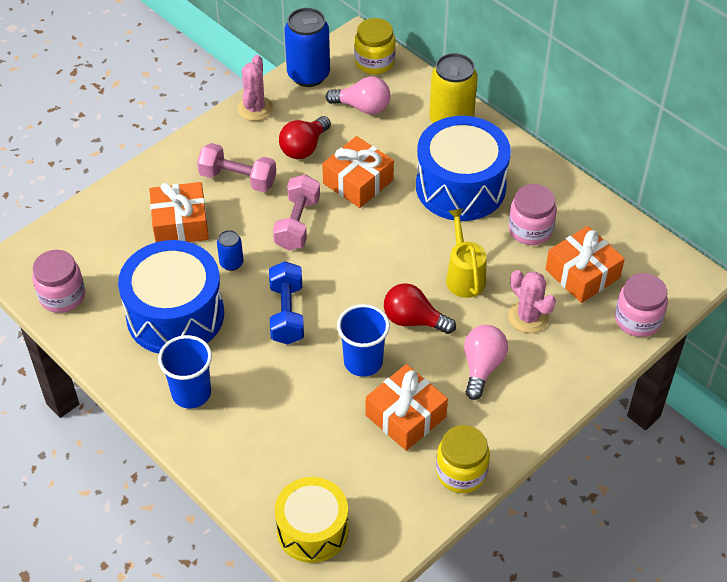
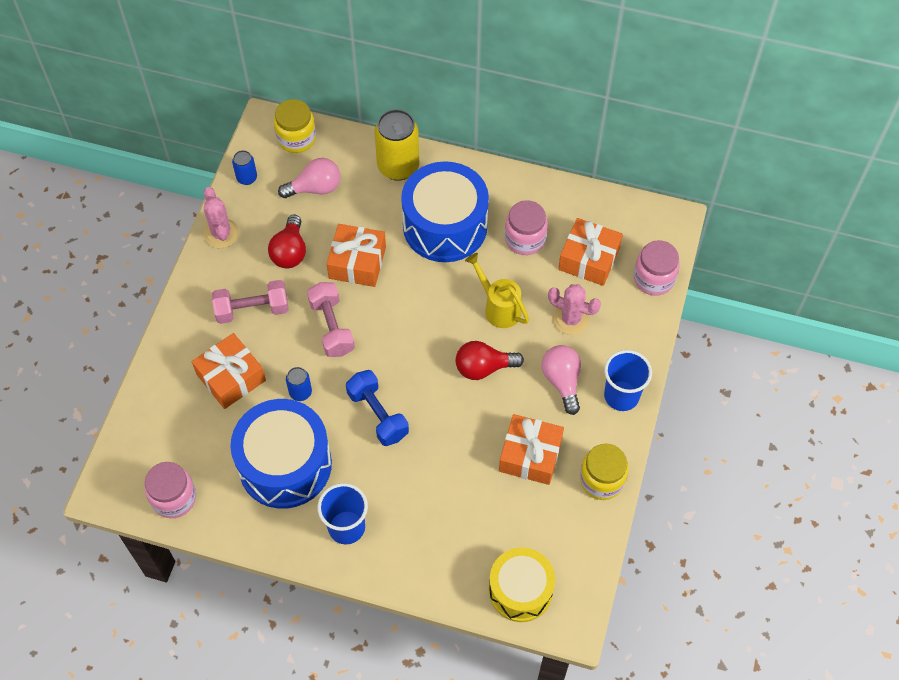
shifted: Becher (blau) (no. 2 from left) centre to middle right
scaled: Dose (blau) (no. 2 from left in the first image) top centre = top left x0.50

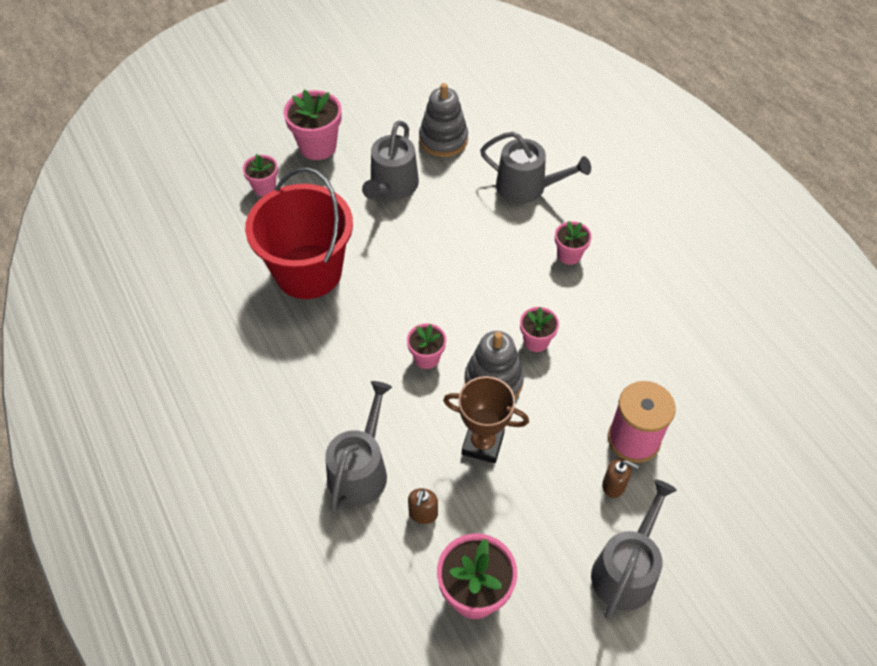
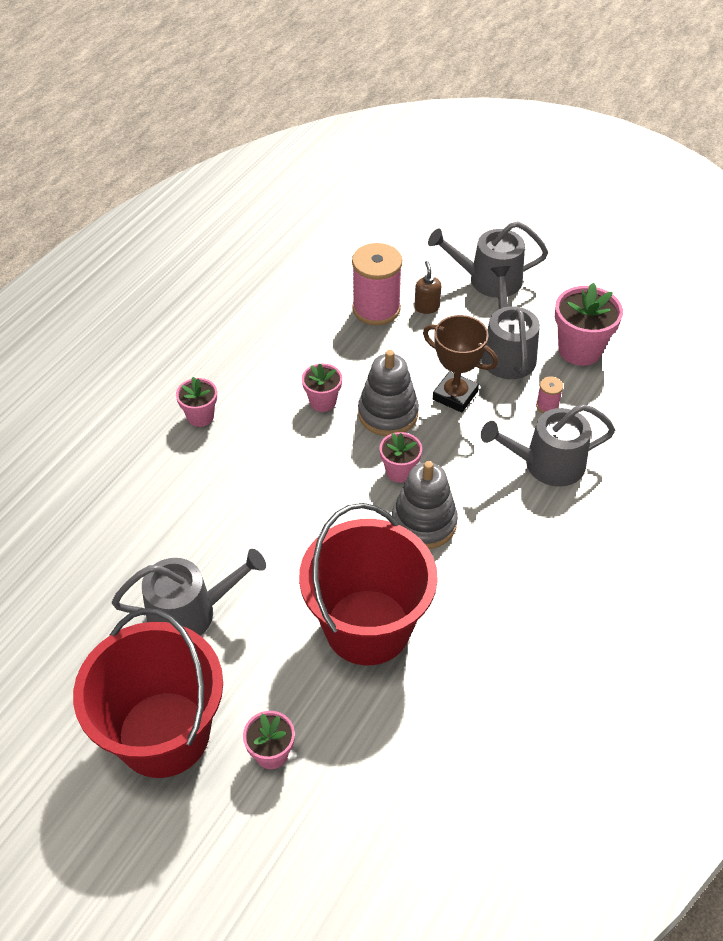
shifted: Stapelspielzeug (grau) (no. 1 from left in the first image) top centre to Stapelspielzeug (grau) (no. 2 from left) centre; Gießkanne (grau) (no. 3 from left) top centre to middle right
swapped: Blumentopf (rosa) (no. 2 from left) top centre to Eimer (rot) (no. 1 from left) bottom left; Seifenspender (braun) (no. 1 from left) bottom centre to Garnrolle (rosa) (no. 2 from left) middle right
rotated: Pokal (braun) centre = centre 45 degrees counterclockwise

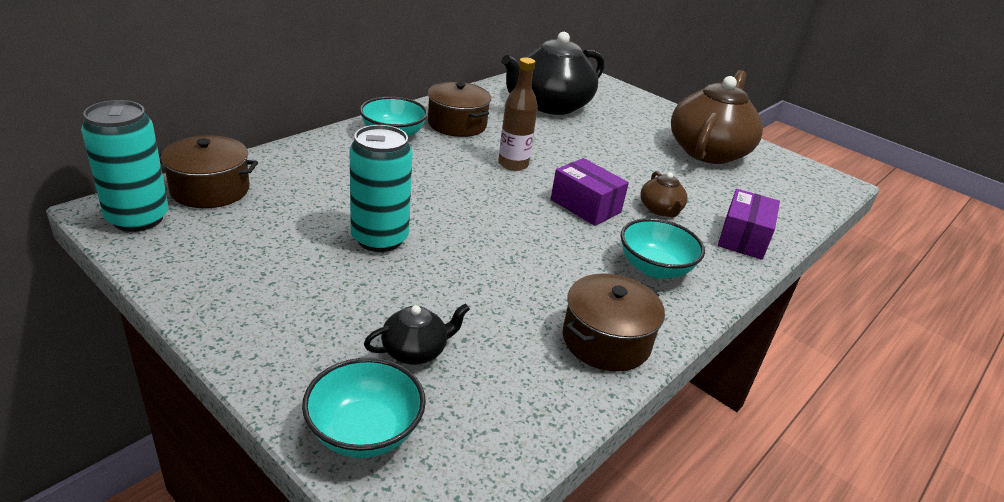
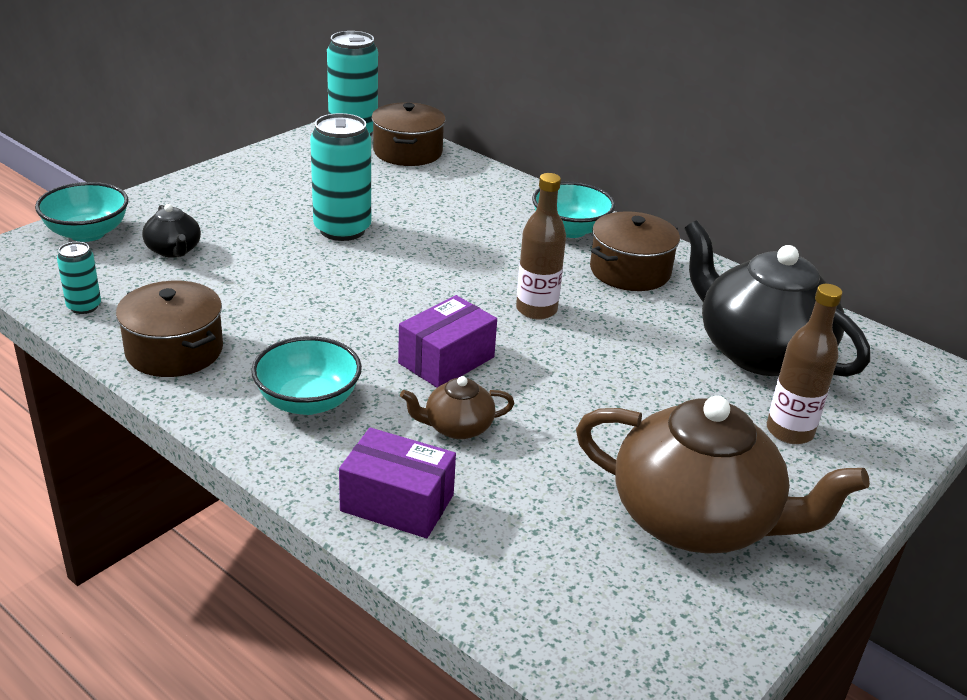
new: Dose (türkis) (no. 1 from left) middle left; Flasche (braun) (no. 2 from left) middle right

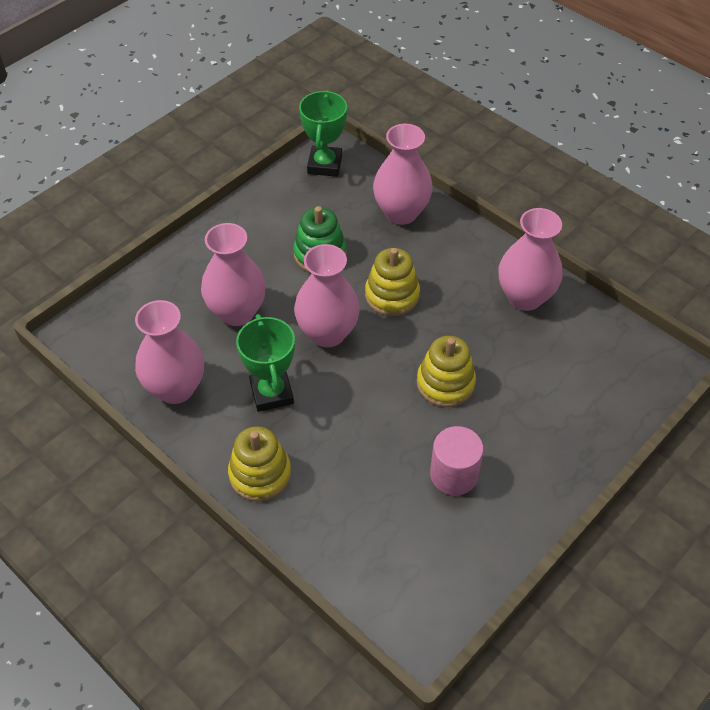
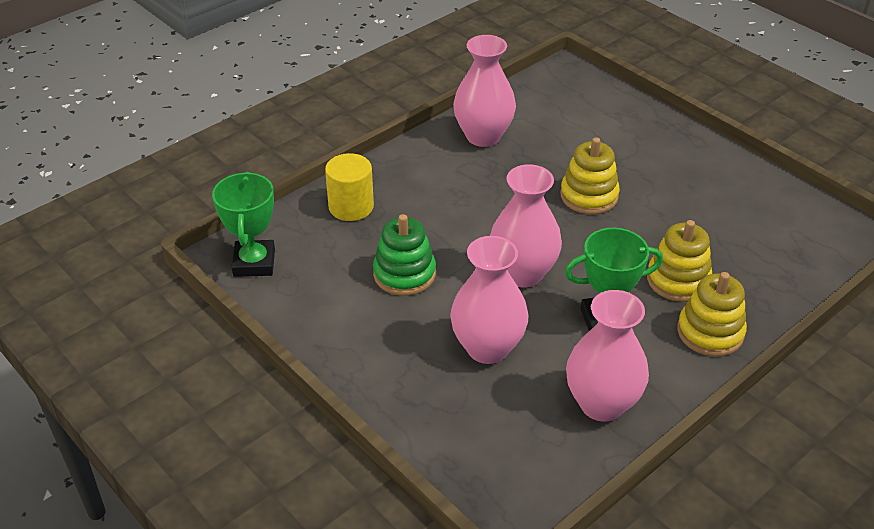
gone: Vollzylinder (rosa) centre
shifted: Stapelspielzeug (gelb) (no. 2 from left) centre to middle right
swapped: Vase (rosa) (no. 4 from left) top centre to Vollzylinder (gelb) centre
rotated: Pokal (grün) (no. 2 from left in the first image) top centre = middle left 75 degrees clockwise

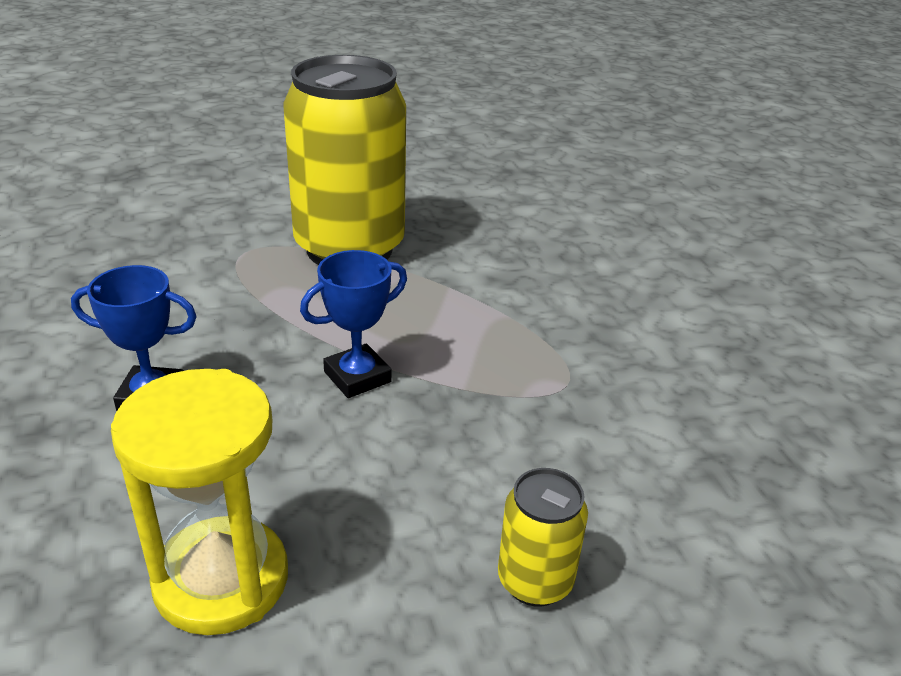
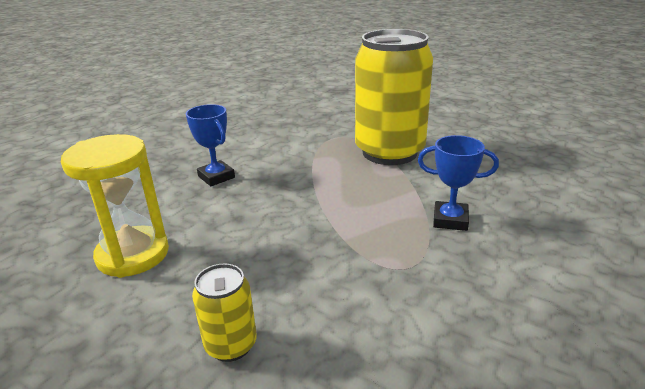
shifted: Pokal (blau) (no. 2 from left) centre to middle right

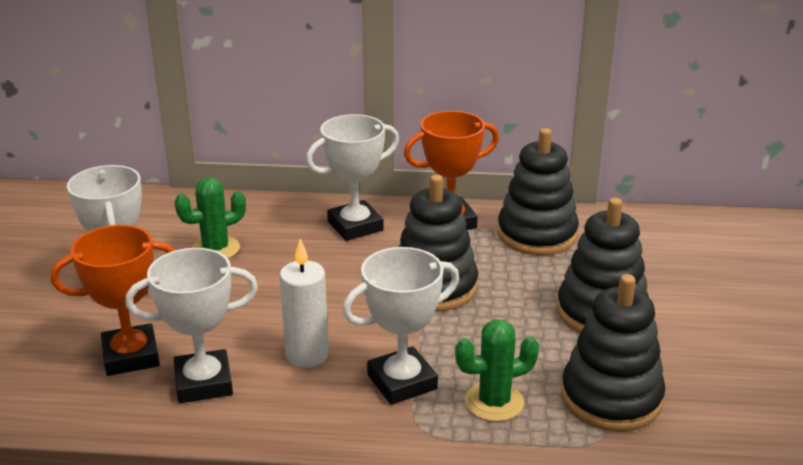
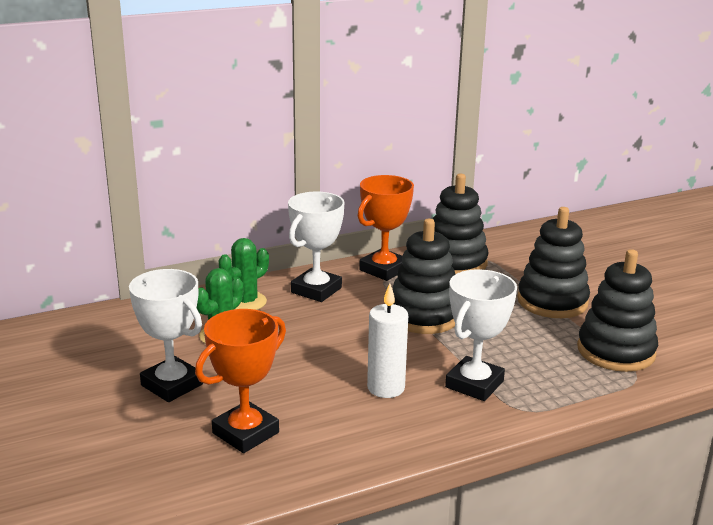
gone: Pokal (weiß) (no. 2 from left) bottom left
shifted: Kaktus (grün) (no. 2 from left) bottom centre to centre

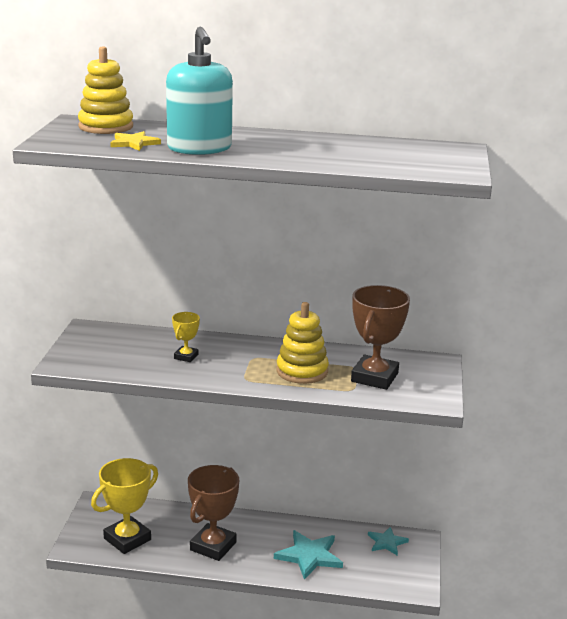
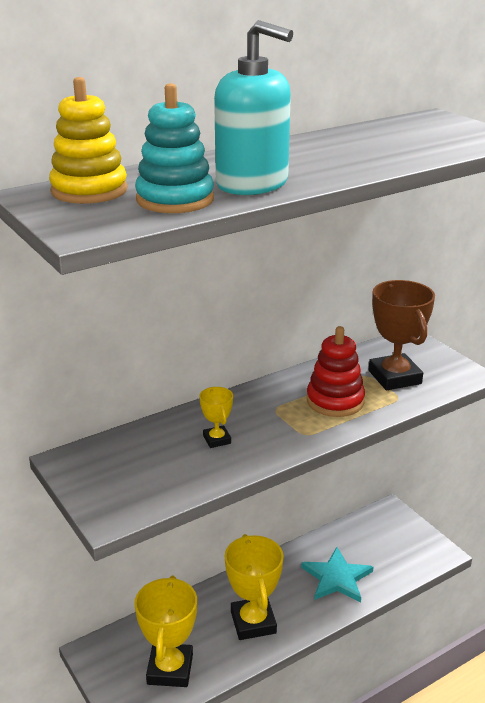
gone: Stern (türkis) (no. 2 from left) bottom right
swapped: Stern (gelb) top left to Stapelspielzeug (türkis) top centre
repainted: Pokal (braun) (no. 1 from left) bottom centre to Pokal (gelb) (no. 3 from left) bottom centre; Stapelspielzeug (gelb) (no. 2 from left) centre to Stapelspielzeug (rot) middle right

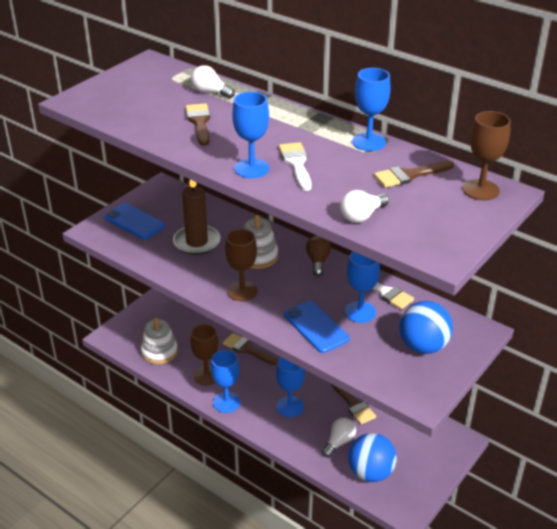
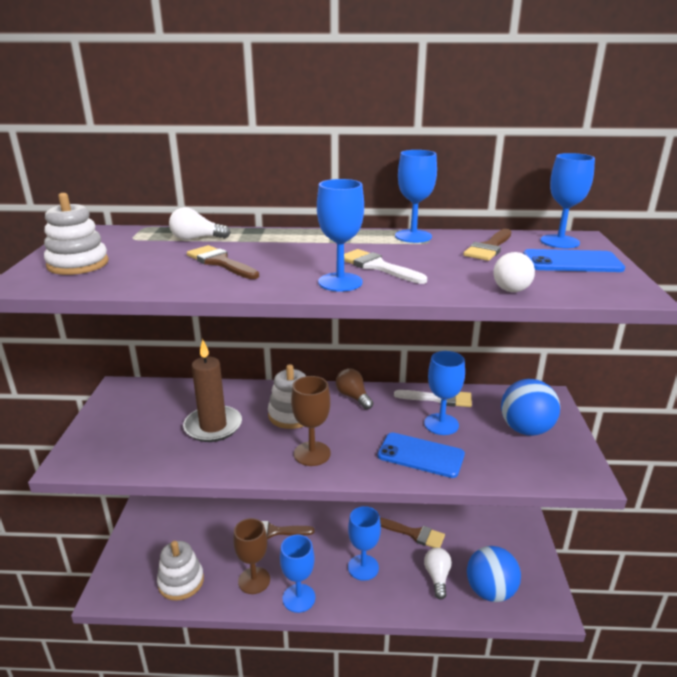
new: Stapelspielzeug (weiß) (no. 1 from left) middle left
shifted: Handy (blau) (no. 1 from left in the first image) middle left to Handy (blau) (no. 2 from left) middle right
repainted: Kelch (braun) (no. 3 from left) top right to Kelch (blau) (no. 6 from left) top right

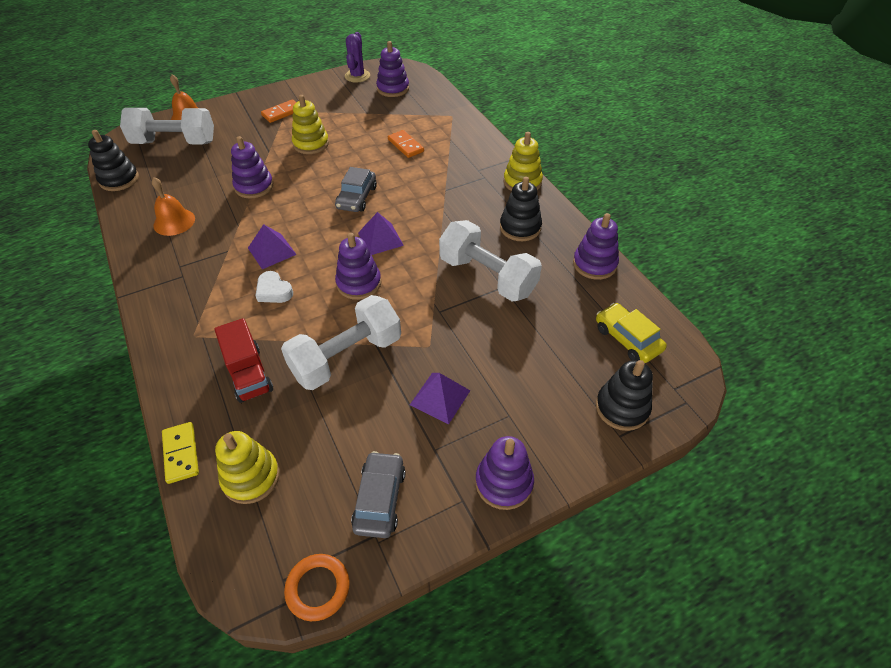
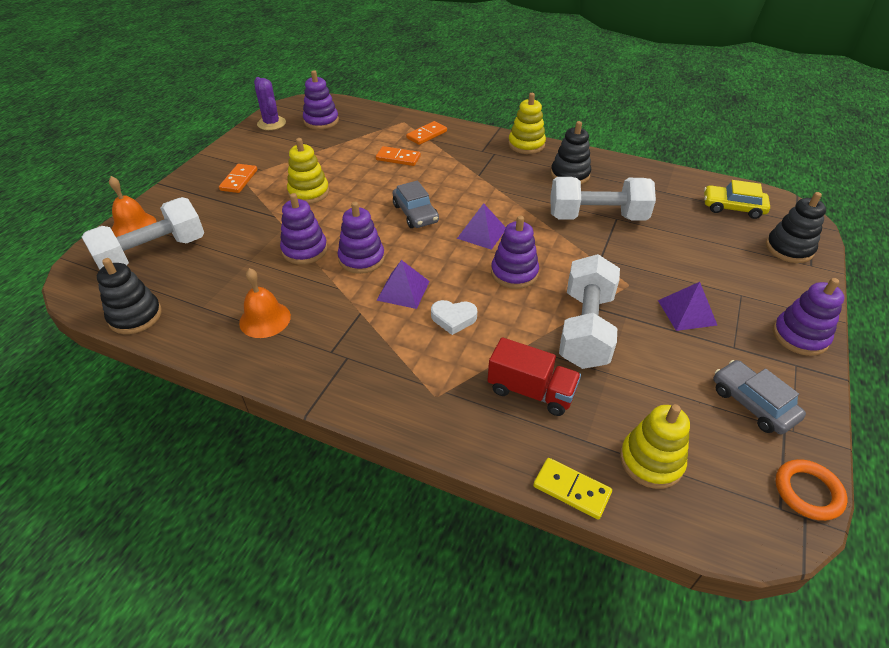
new: Dominostein (orange) (no. 3 from left) top centre
shifted: Stapelspielzeug (lila) (no. 5 from left in the first image) middle right to Stapelspielzeug (lila) (no. 3 from left) centre

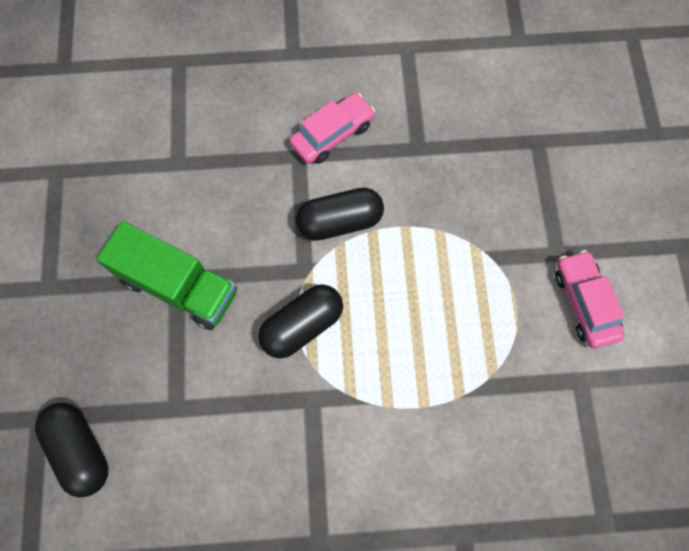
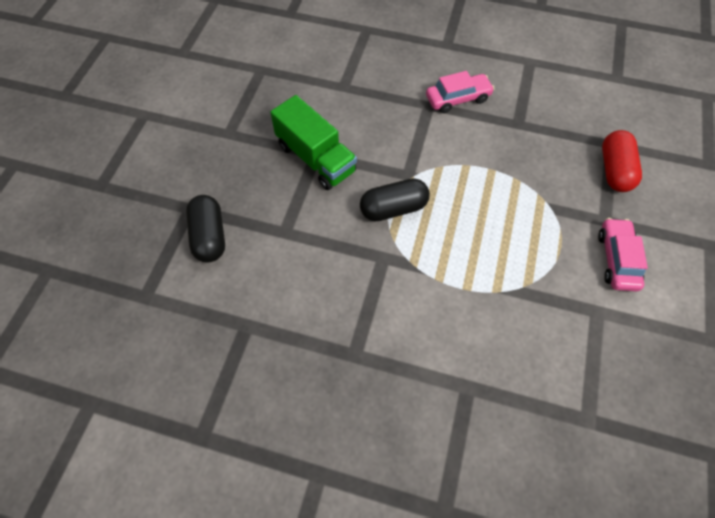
gone: Kapsel (schwarz) (no. 3 from left) centre
new: Kapsel (rot) top right

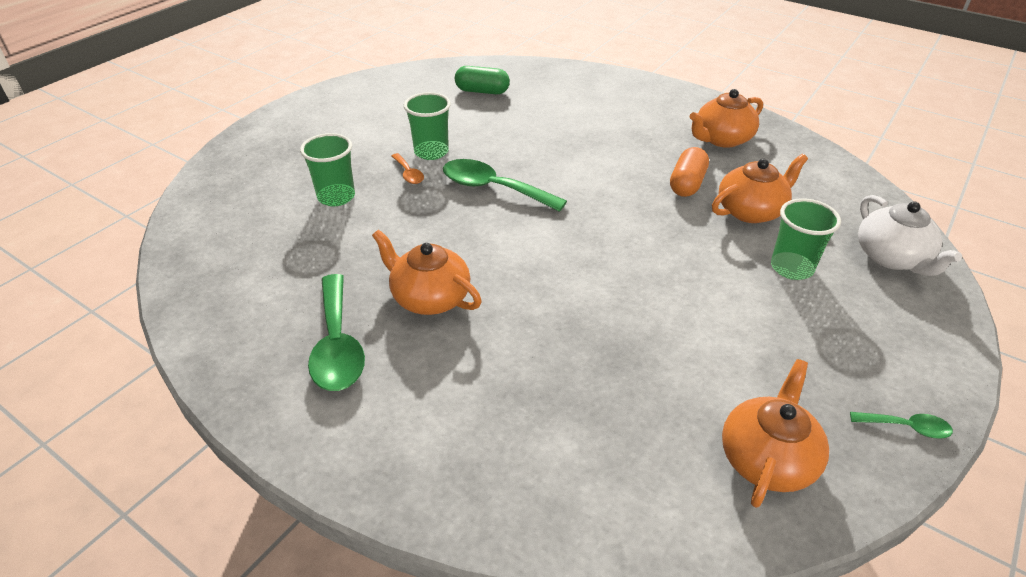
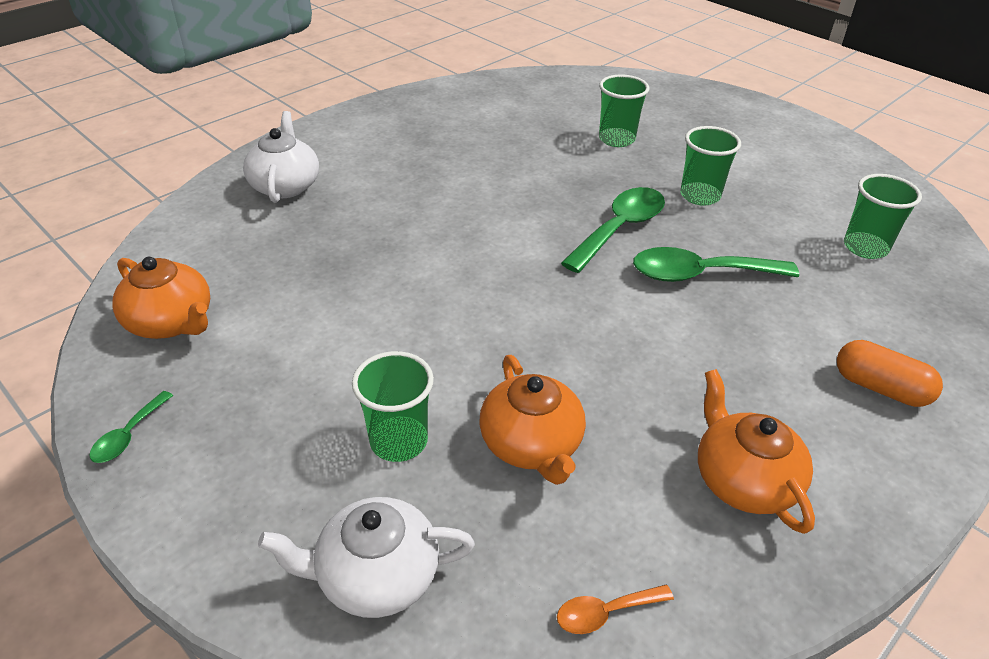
gone: Teekanne (orange) (no. 1 from left) centre
new: Teekanne (weiß) (no. 1 from left) top left
shifted: Löffel (orange) top centre to bottom centre; Löffel (grün) (no. 1 from left in the first image) middle left to Löffel (grün) (no. 3 from left) middle right; Kapsel (orange) top right to middle right
swapped: Kapsel (grün) top centre to Becher (grün) (no. 4 from left) top right

